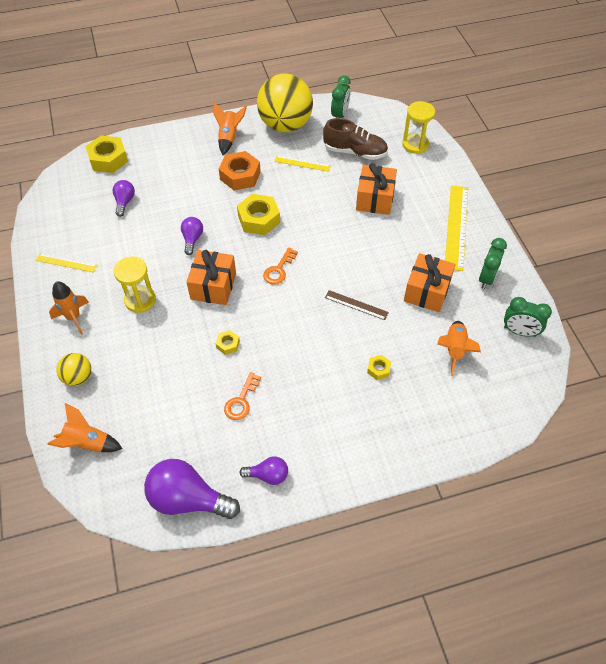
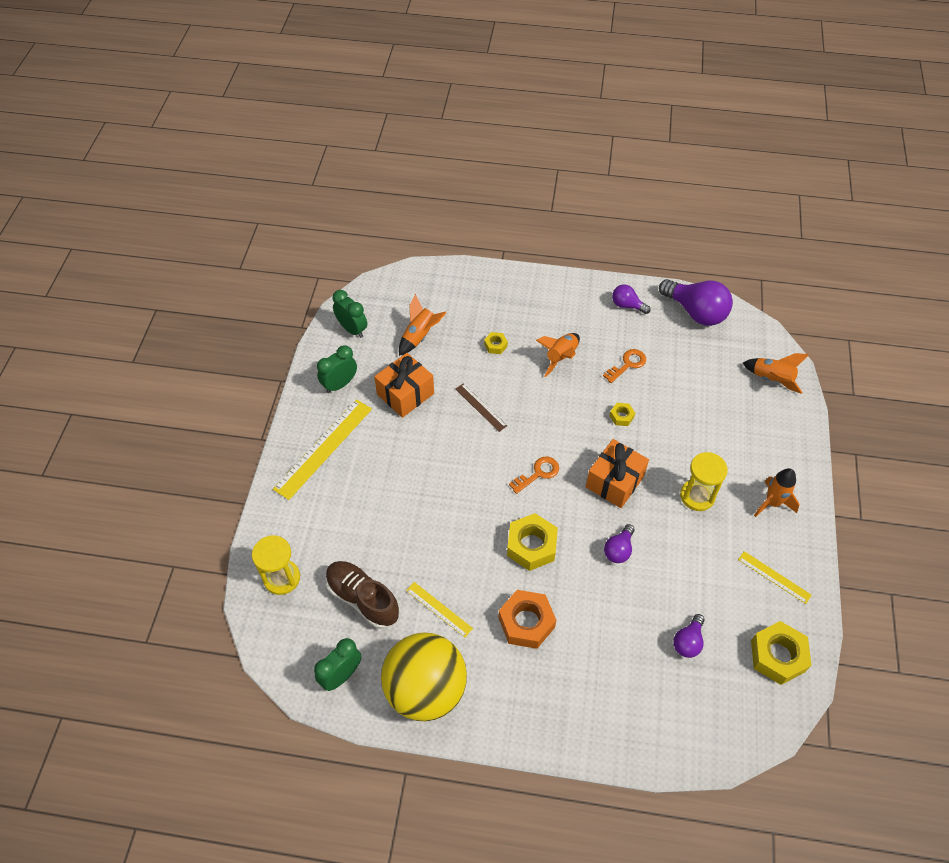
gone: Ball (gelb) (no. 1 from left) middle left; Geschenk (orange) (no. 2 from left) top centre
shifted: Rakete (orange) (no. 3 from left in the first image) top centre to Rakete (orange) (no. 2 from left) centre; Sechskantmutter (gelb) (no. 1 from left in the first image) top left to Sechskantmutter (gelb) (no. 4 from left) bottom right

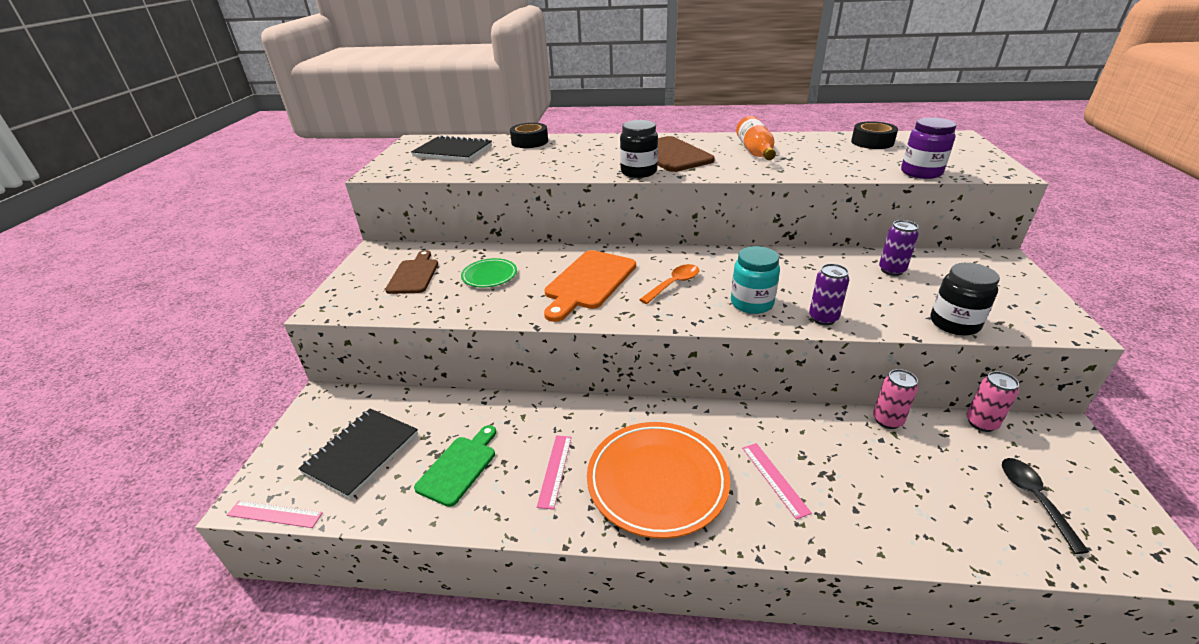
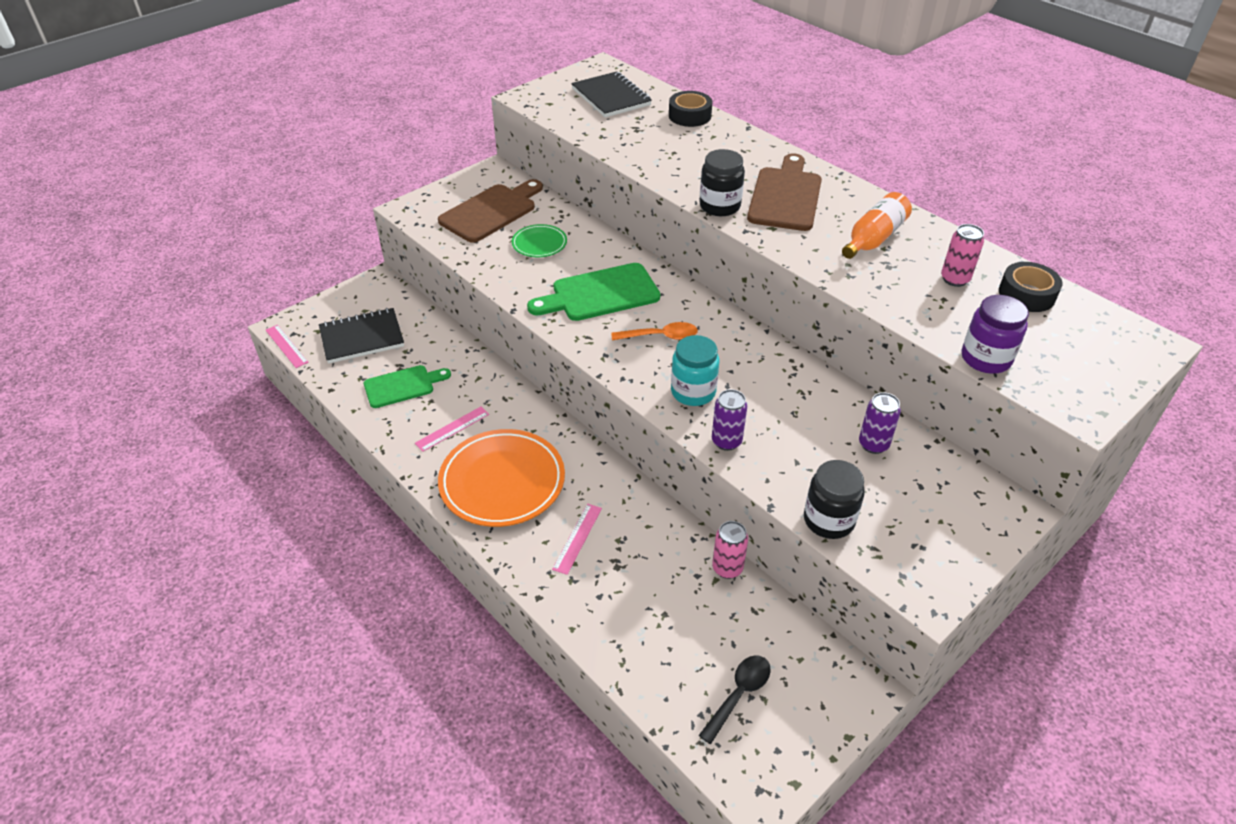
shifted: Dose (rosa) (no. 2 from left) middle right to top right
repainted: Schneidebrett (orange) centre to Schneidebrett (grün) (no. 2 from left) centre
scaled: Schneidebrett (braun) (no. 1 from left) centre = top centre x1.51

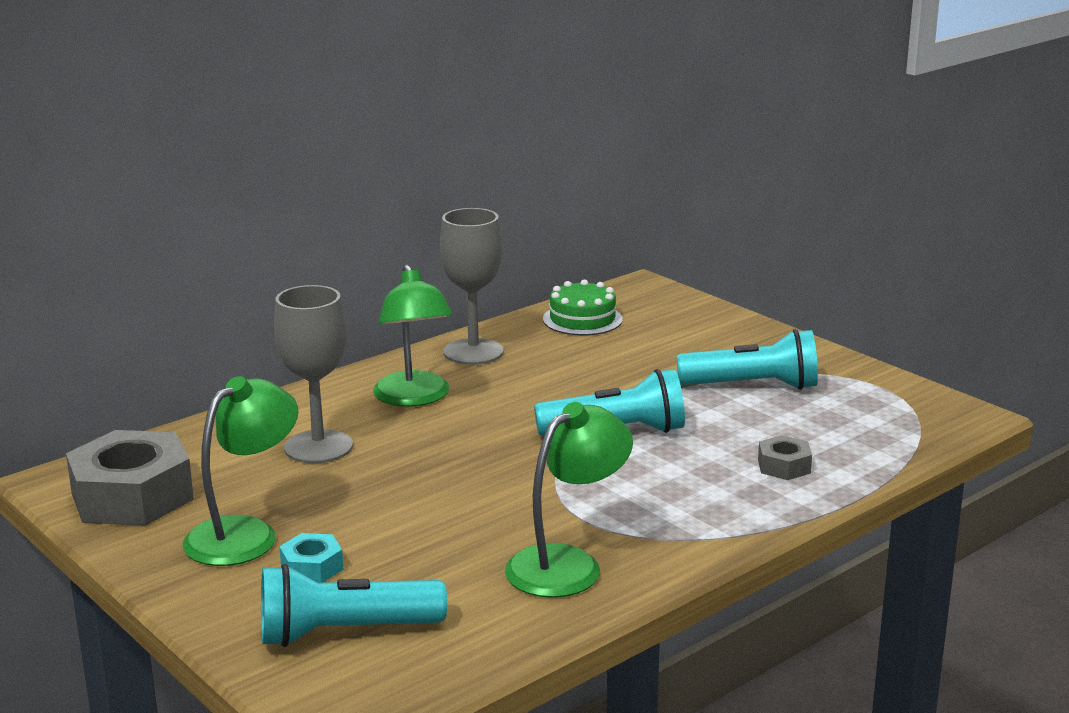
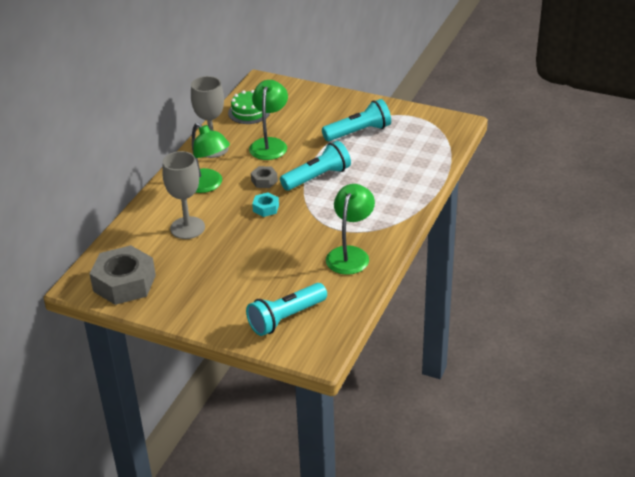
shifted: Lampe (grün) (no. 1 from left in the first image) middle left to Lampe (grün) (no. 2 from left) top centre; Sechskantmutter (grau) (no. 2 from left) middle right to centre; Sechskantmutter (türkis) bottom left to centre

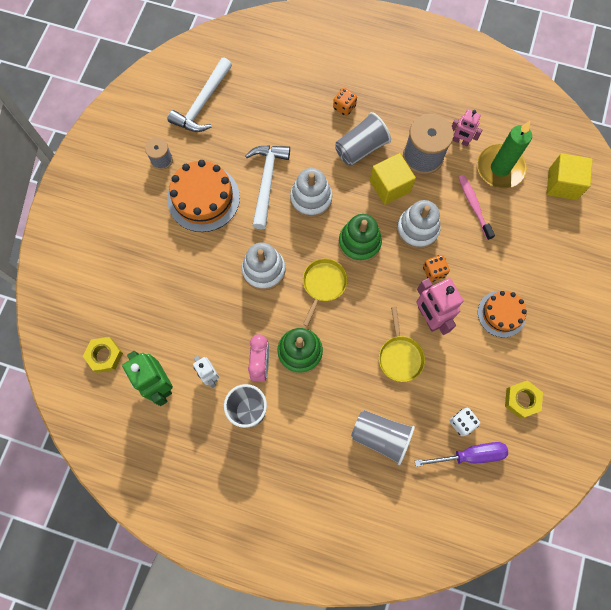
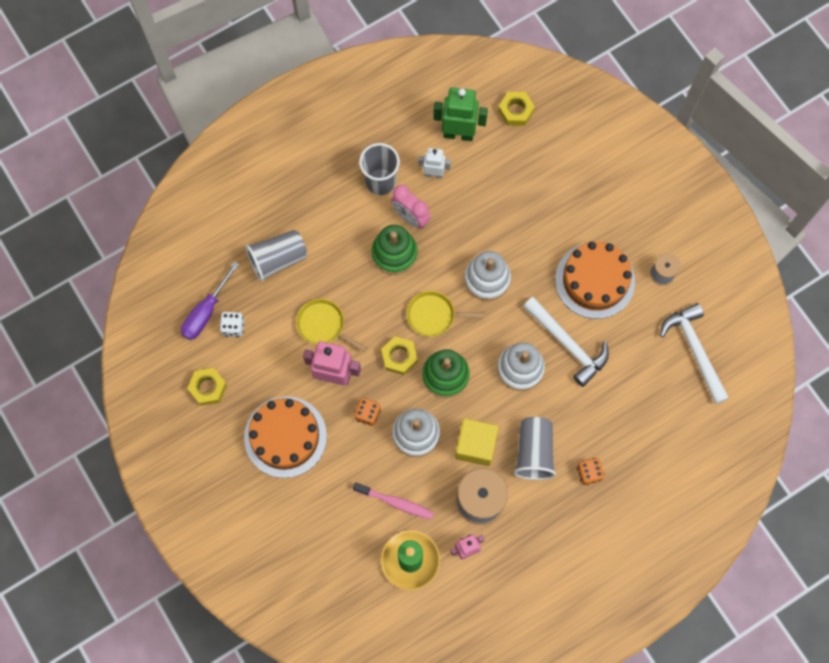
gone: Kubus (gelb) (no. 2 from left) top right
new: Sechskantmutter (gelb) (no. 2 from left) centre
rotated: Pfanne (gelb) (no. 1 from left in the first image) centre = centre 120 degrees clockwise
scaled: Kuchen (orange) (no. 2 from left in the first image) middle right = centre x1.59

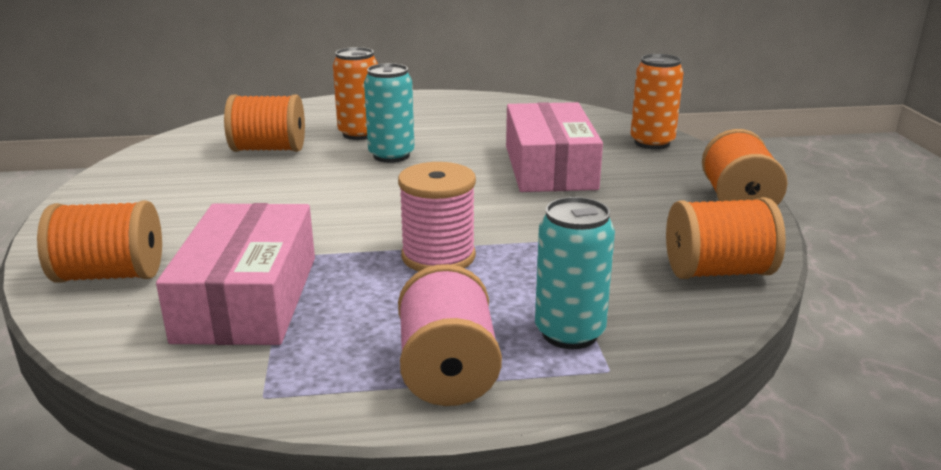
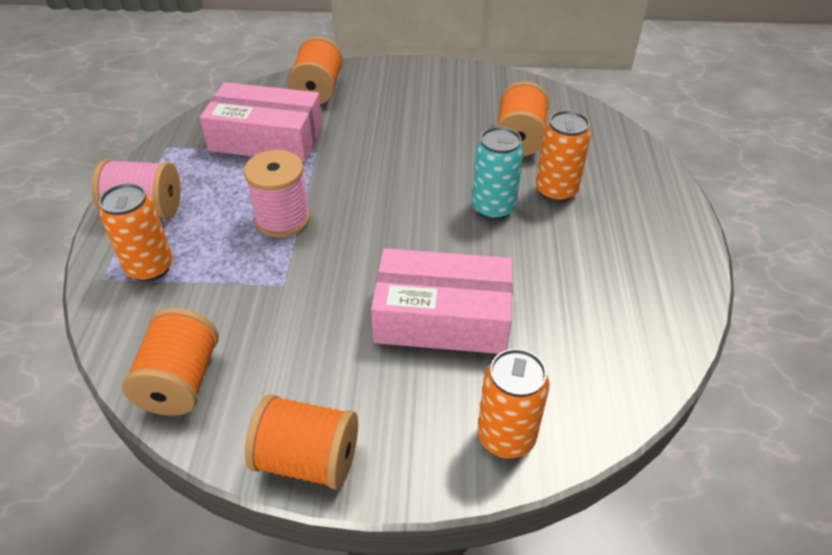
repainted: Dose (türkis) (no. 2 from left) centre to Dose (orange) (no. 1 from left) middle left

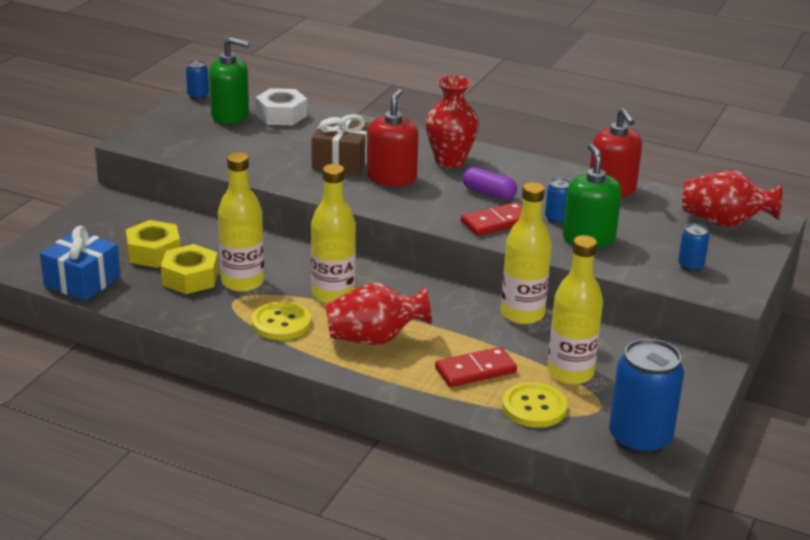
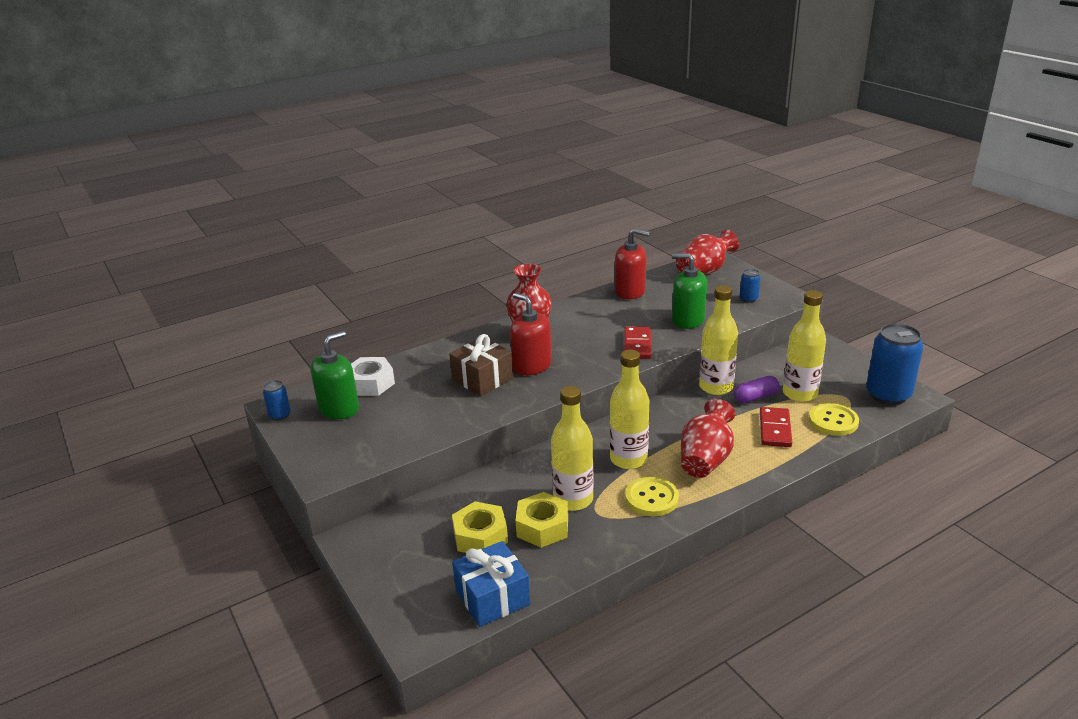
gone: Dose (blau) (no. 2 from left) middle right
shifted: Kapsel (lila) centre to middle right

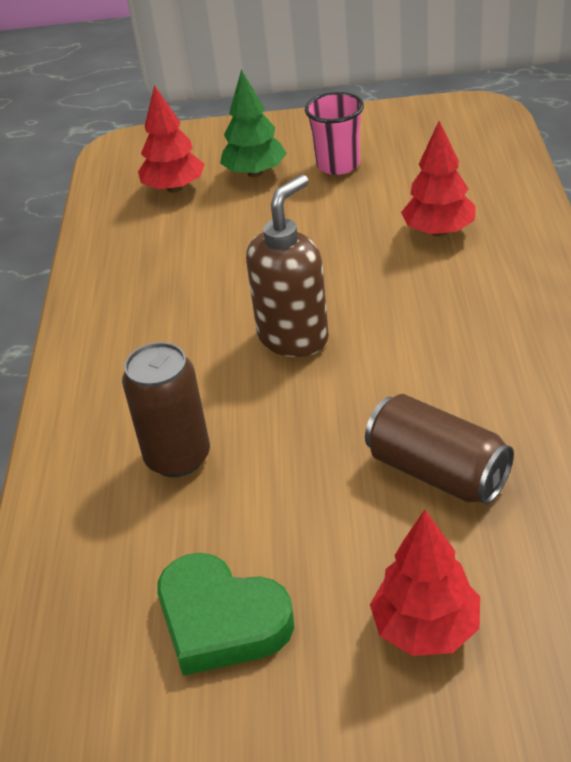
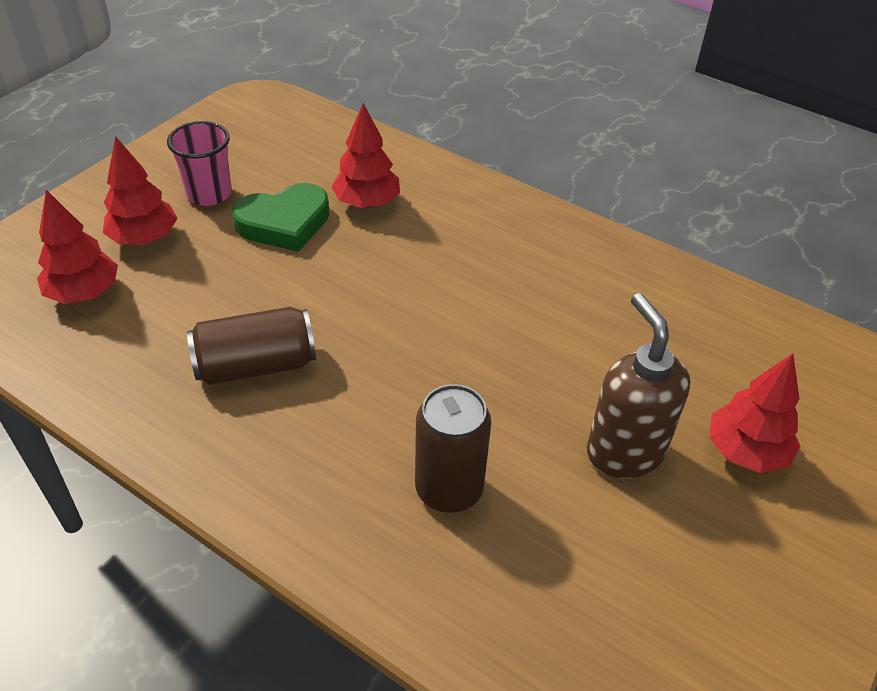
shifted: Dose (braun) (no. 2 from left in the first image) middle right to Dose (braun) (no. 1 from left) middle left; Herz (grün) bottom centre to top left; Seifenspender (braun) centre to middle right
repainted: Baum (grün) top centre to Baum (rot) (no. 2 from left) top left

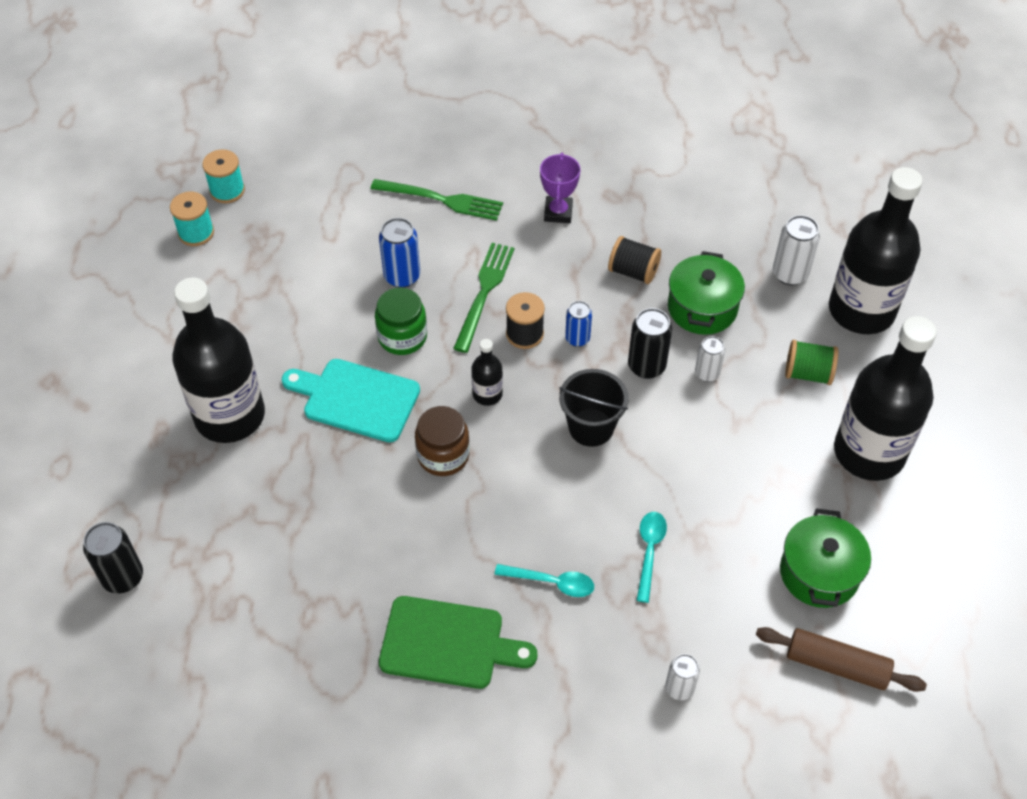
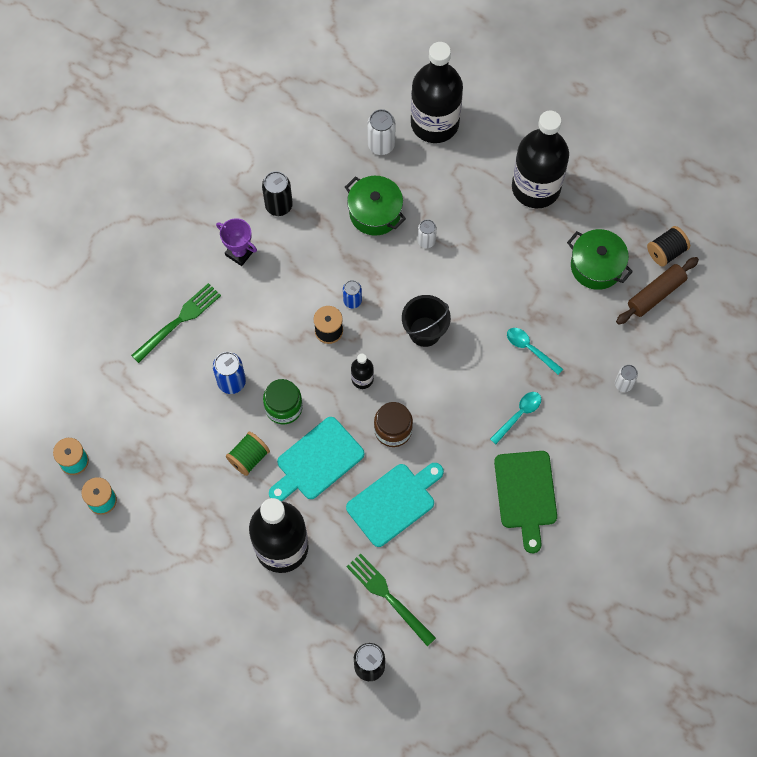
new: Schneidebrett (türkis) (no. 2 from left) bottom centre
shifted: Garnrolle (grün) middle right to middle left; Dose (schwarz) (no. 2 from left in the first image) centre to Dose (schwarz) (no. 1 from left) top centre; Gabel (grün) (no. 2 from left) centre to bottom centre; Garnrolle (schwarz) (no. 2 from left) top centre to top right
rotated: Schneidebrett (grün) bottom centre = middle right 135 degrees clockwise

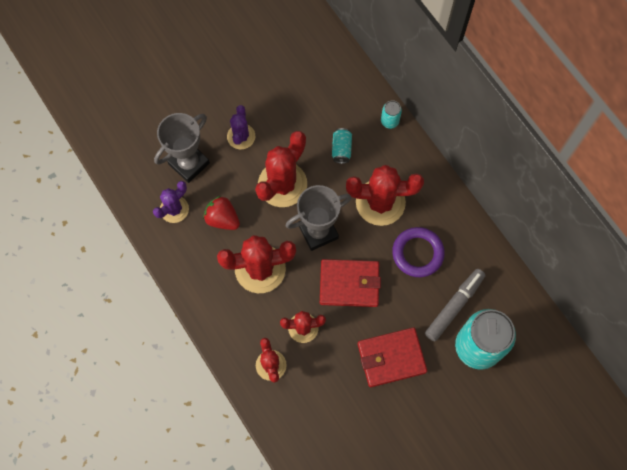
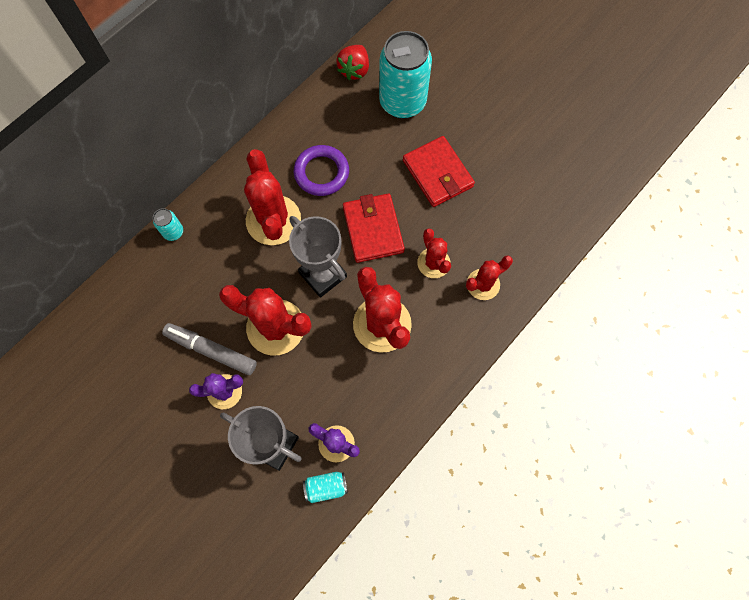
shifted: Filzstift (grau) middle right to middle left; Dose (türkis) (no. 1 from left in the first image) top centre to Dose (türkis) (no. 2 from left) bottom centre; Erdbeere (rot) centre to top centre

